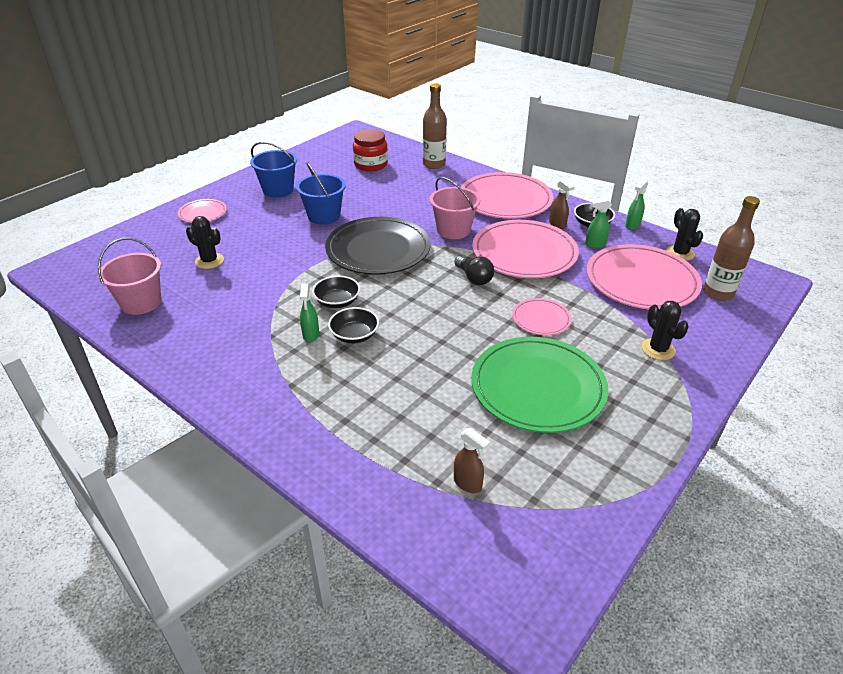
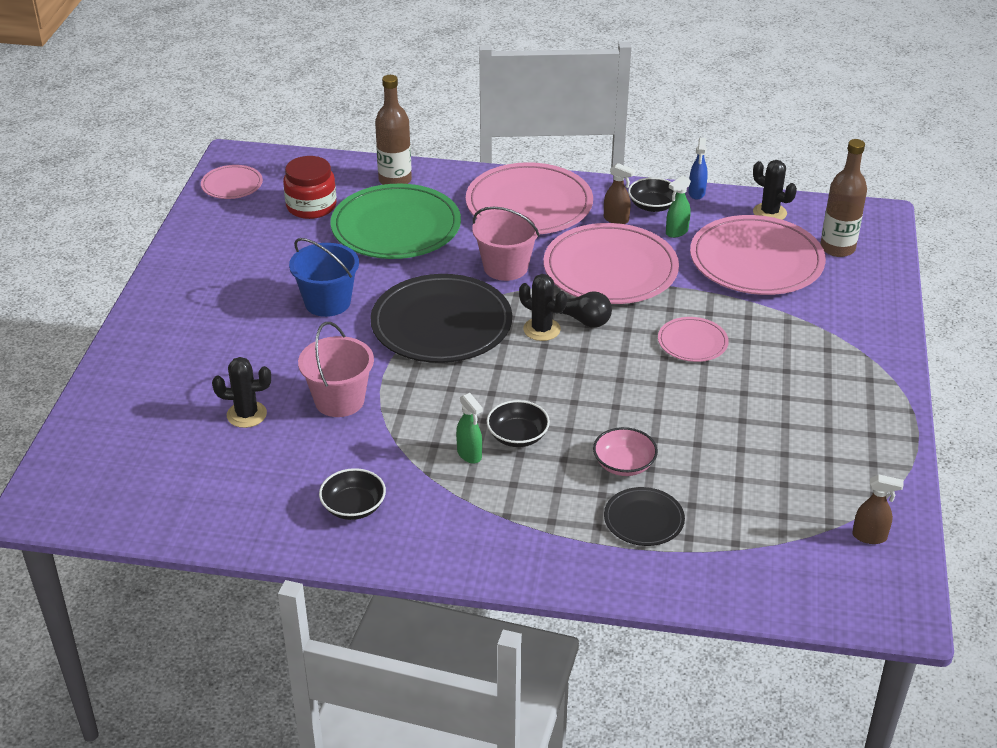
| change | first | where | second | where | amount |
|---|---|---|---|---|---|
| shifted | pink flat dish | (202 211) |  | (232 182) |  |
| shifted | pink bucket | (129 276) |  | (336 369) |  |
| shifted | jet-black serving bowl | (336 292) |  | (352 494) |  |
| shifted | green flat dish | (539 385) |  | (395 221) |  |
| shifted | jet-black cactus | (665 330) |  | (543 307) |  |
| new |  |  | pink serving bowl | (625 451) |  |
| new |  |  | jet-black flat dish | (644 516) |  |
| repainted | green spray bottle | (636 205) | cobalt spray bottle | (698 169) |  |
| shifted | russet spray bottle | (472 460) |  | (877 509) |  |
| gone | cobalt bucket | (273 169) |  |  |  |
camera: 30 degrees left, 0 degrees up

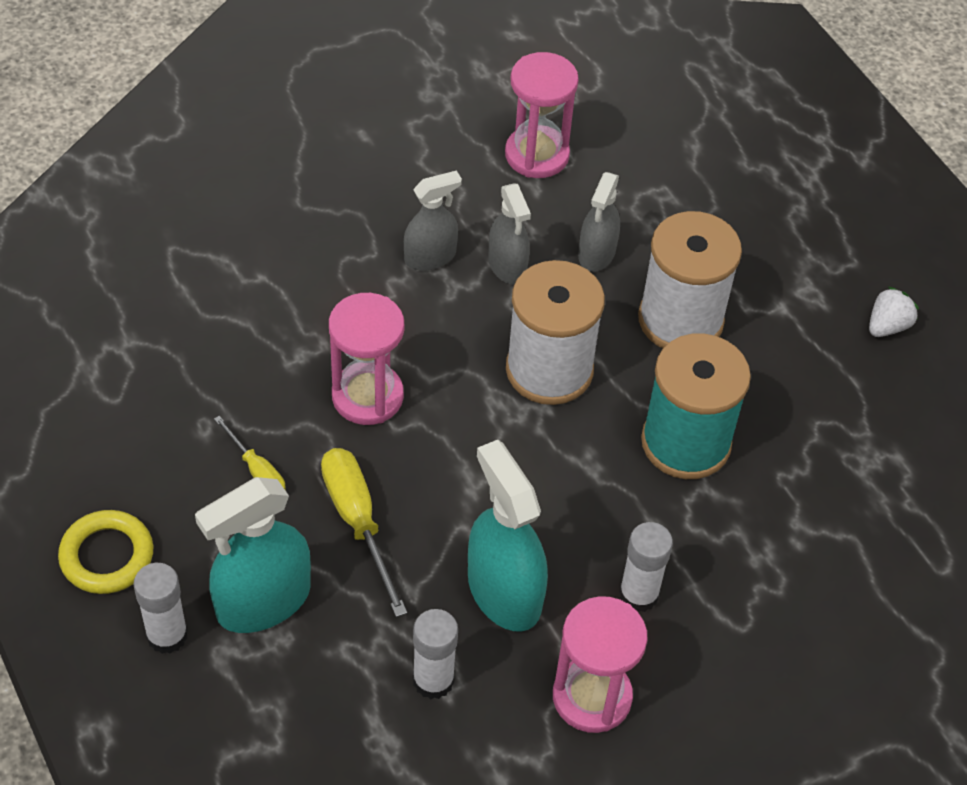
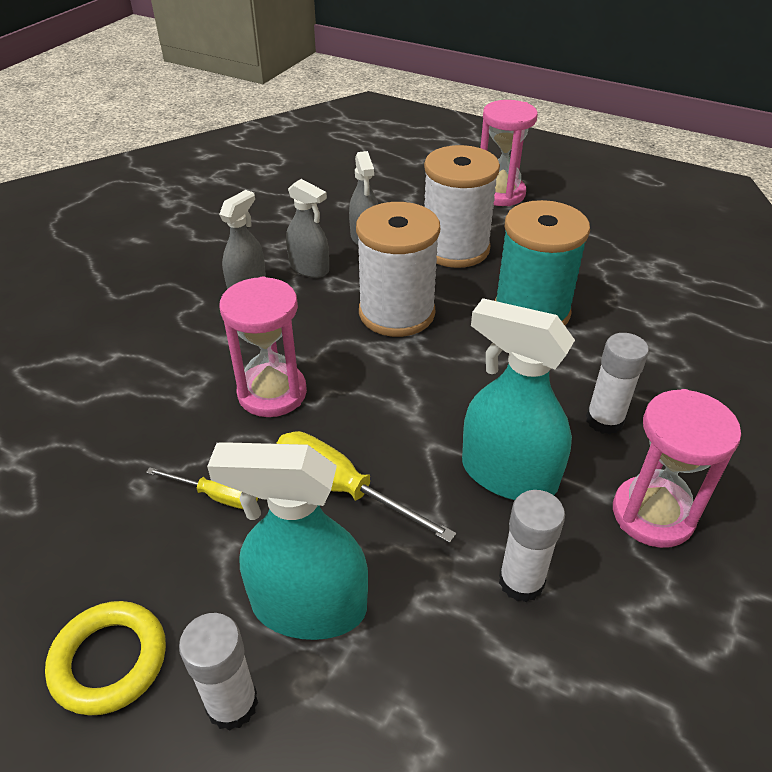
| change | first | where | second | where | amount |
|---|---|---|---|---|---|
| rotated | turquoise spray bottle | (253 555) |  | (287 541) | 75 degrees clockwise |
| shifted | pink sandglass | (542 115) |  | (509 153) |  |
| gone | pure white strawberry | (894 312) |  |  |  |
camera: 30 degrees left, 10 degrees down

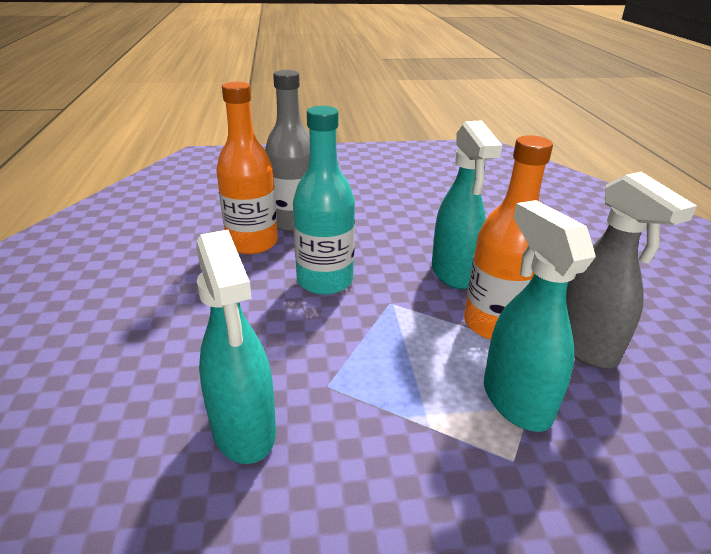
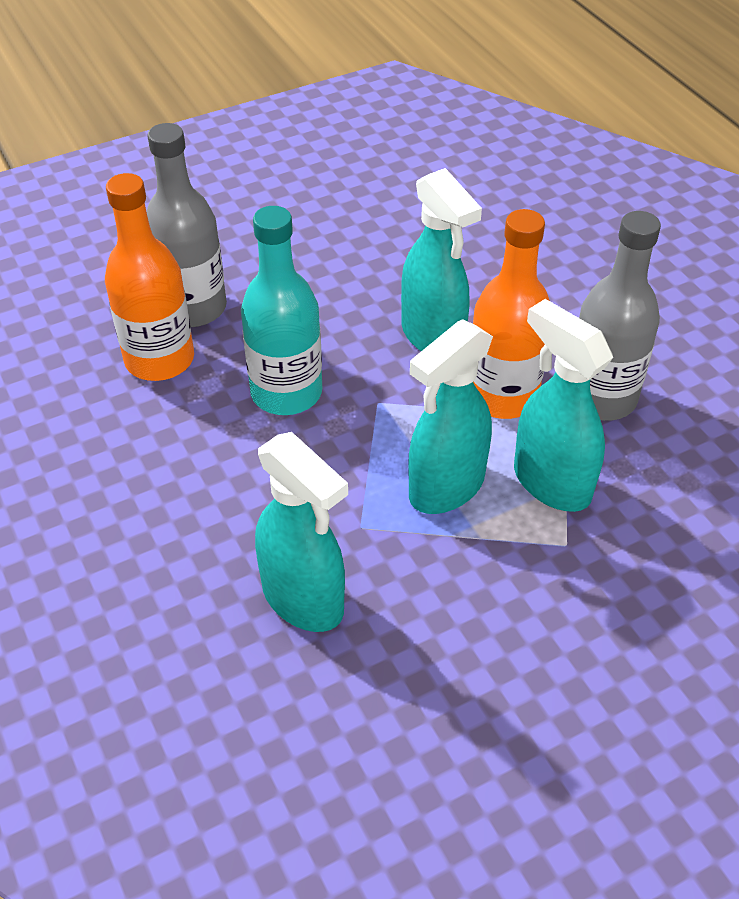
| change | first | where | second | where | amount |
|---|---|---|---|---|---|
| new |  |  | turquoise spray bottle | (450 416) |  |
| swapped | ash-grey spray bottle | (631 270) | ash-grey drink bottle | (620 316) |  |
camera: 20 degrees left, 15 degrees up

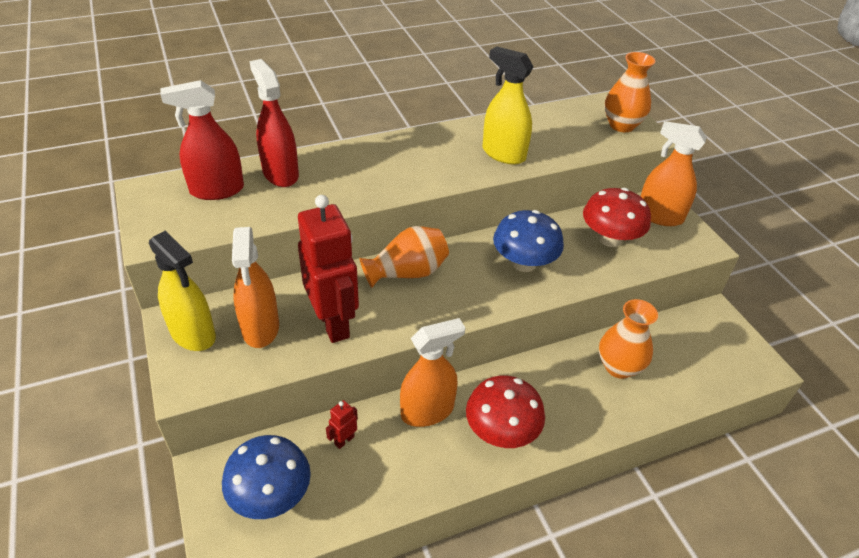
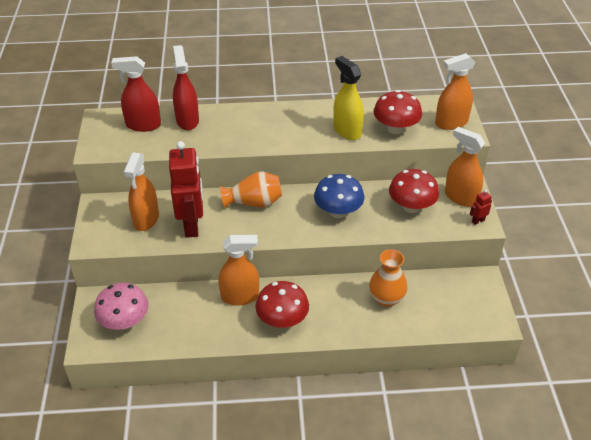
| change | first | where | second | where | amount |
|---|---|---|---|---|---|
| repainted | cobalt fungus | (266 477) | pink fungus | (121 306) |  |
| new |  |  | scarlet fungus | (397 112) |  |
| swapped | orange-coloured flower vase | (629 92) | orange-coloured spray bottle | (455 91) |  |
| shifted | scarlet robot | (342 424) |  | (481 207) |  |
| gone | yellow spray bottle | (182 290) |  |  |  |
camera: 20 degrees right, 0 degrees up

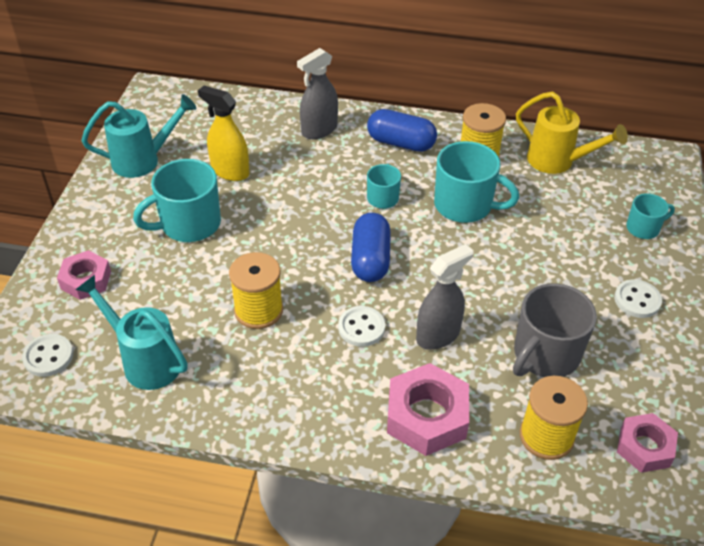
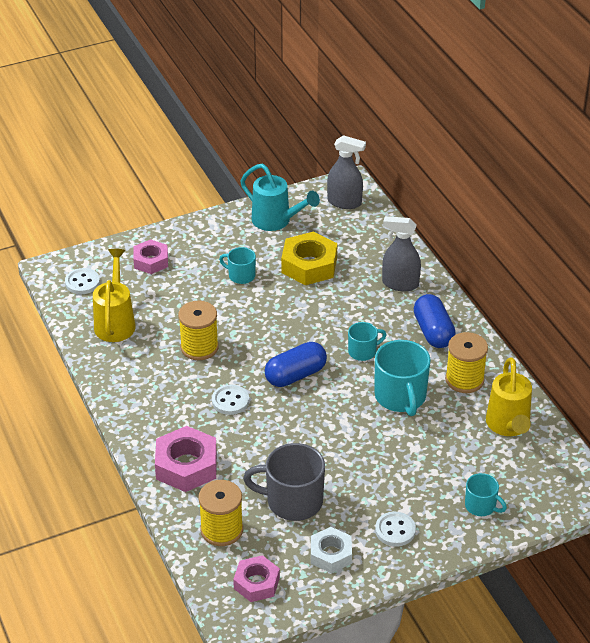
| change | first | where | second | where | amount |
|---|---|---|---|---|---|
| repainted | turquoise watering pot | (131 332) | yellow watering pot | (114 295) |  |
| scaled | turquoise tea mug | (177 200) |  | (237 265) | x0.56 |
| swapped | yellow spray bottle | (224 133) | yellow nut | (309 258) |  |
| new |  |  | pure white nut | (331 550) |  |
| shifted | ash-grey spray bottle | (445 297) |  | (346 172) |  |
camera: 55 degrees right, 5 degrees down

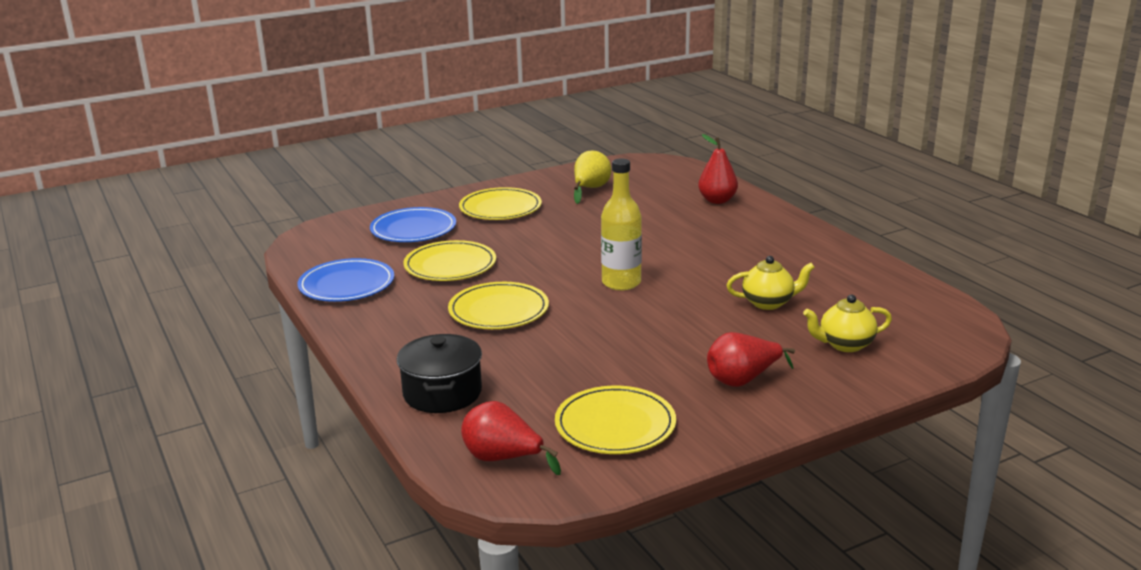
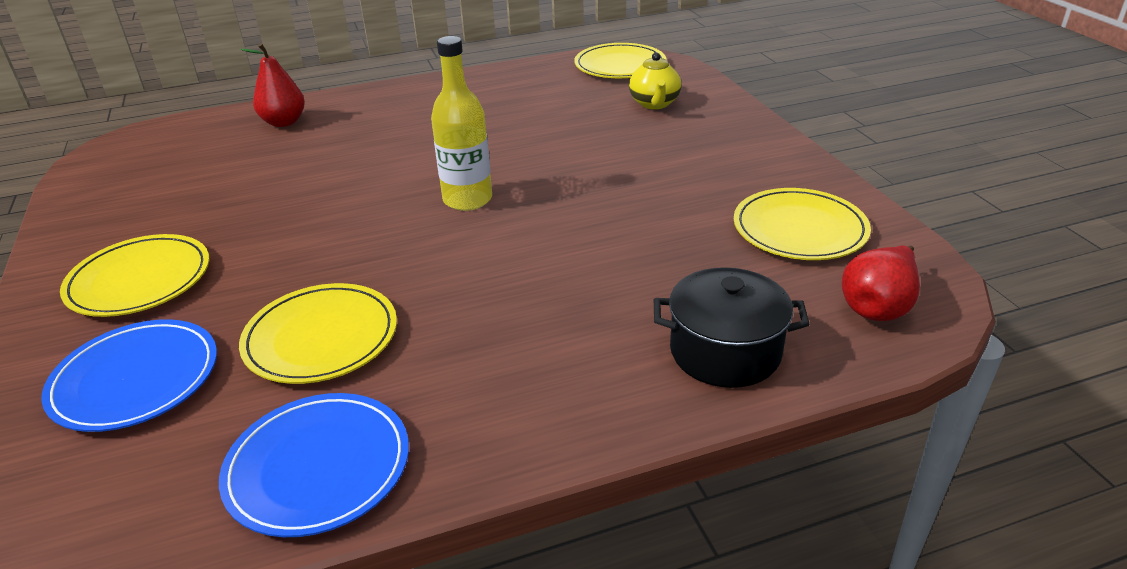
| change | first | where | second | where | amount |
|---|---|---|---|---|---|
| shifted | yellow flat dish | (498 305) |  | (620 60) |  |
| gone | yellow toy pear | (593 177) |  |  |  |
| gone | scarlet toy pear | (751 359) |  |  |  |
| gone | yellow tea pot | (770 283) |  |  |  |
camera: 80 degrees left, 10 degrees up

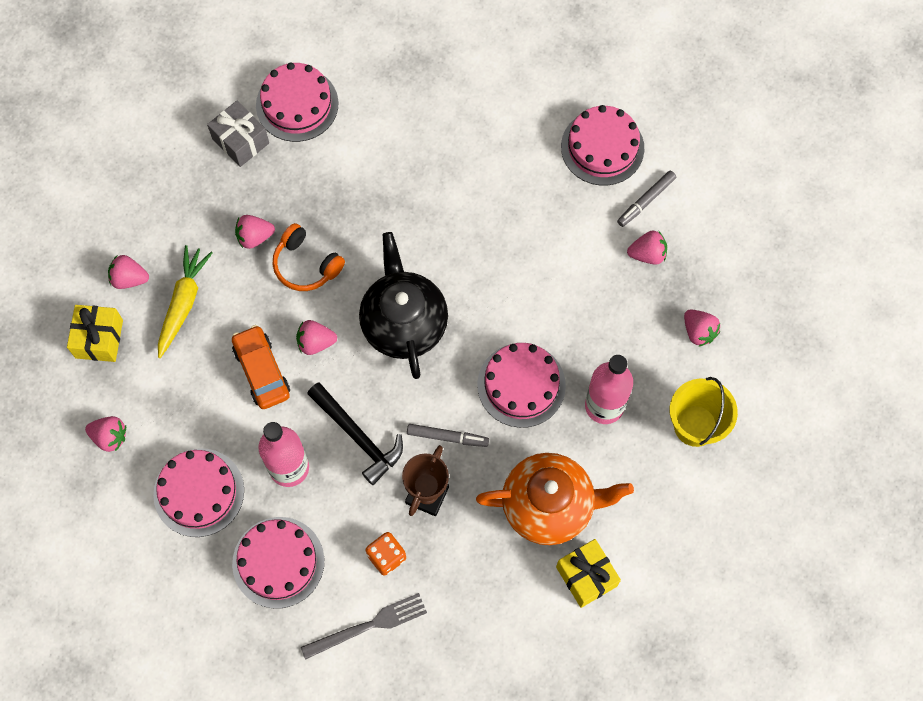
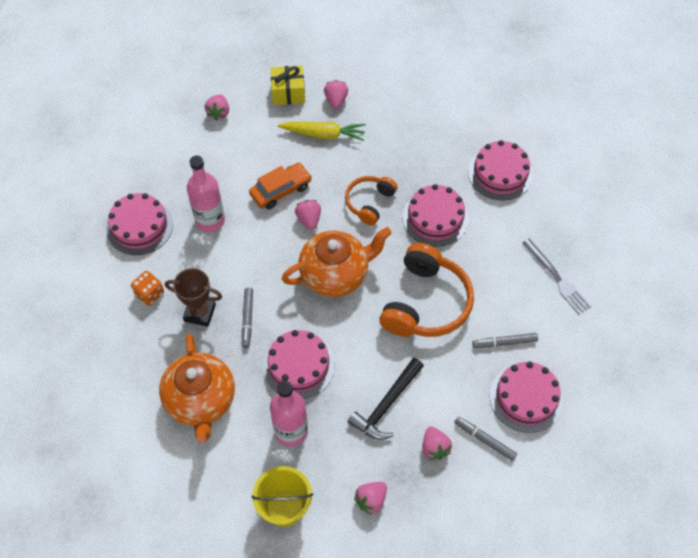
| change | first | where | second | where | amount |
|---|---|---|---|---|---|
| repainted | jet-black tea pot | (403 305) | orange-coloured tea pot | (337 262) |  |
| shifted | jet-black carpenter's hammer | (355 433) |  | (386 399) |  |
| new |  |  | orange-coloured over-ear headphones | (426 290) |  |
| shifted | pink gateau | (198 493) |  | (436 215) |  |
| new |  |  | ash-grey marker pen | (505 340) |  |
| shifted | ash-grey table fork | (364 626) |  | (556 277) |  |
| gone | ash-grey wrapped gift | (238 134) |  |  |  |
| gone | pink strawberry | (255 232) |  |  |  |
| gone | yellow wrapped gift | (588 573) |  |  |  |
camera: 80 degrees right, 10 degrees down

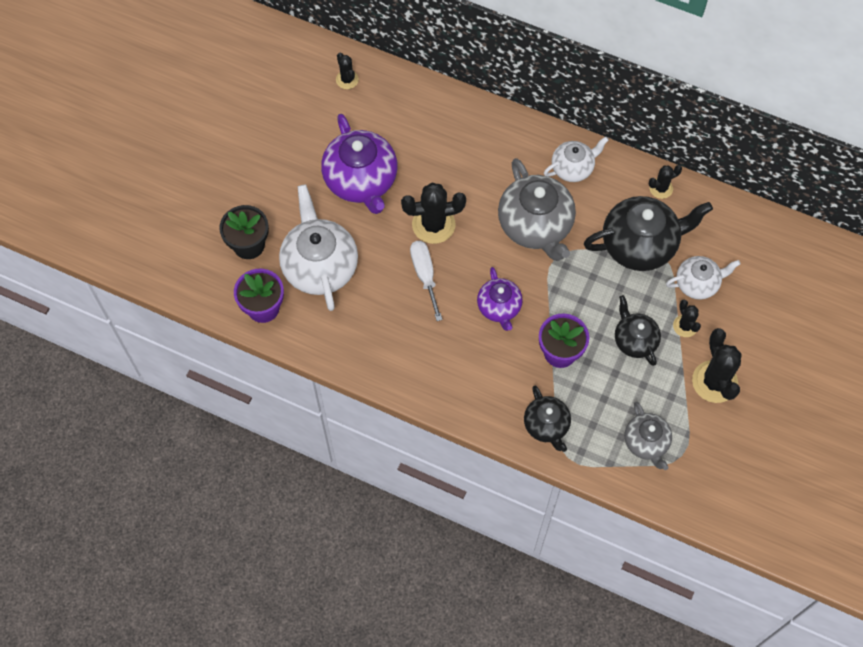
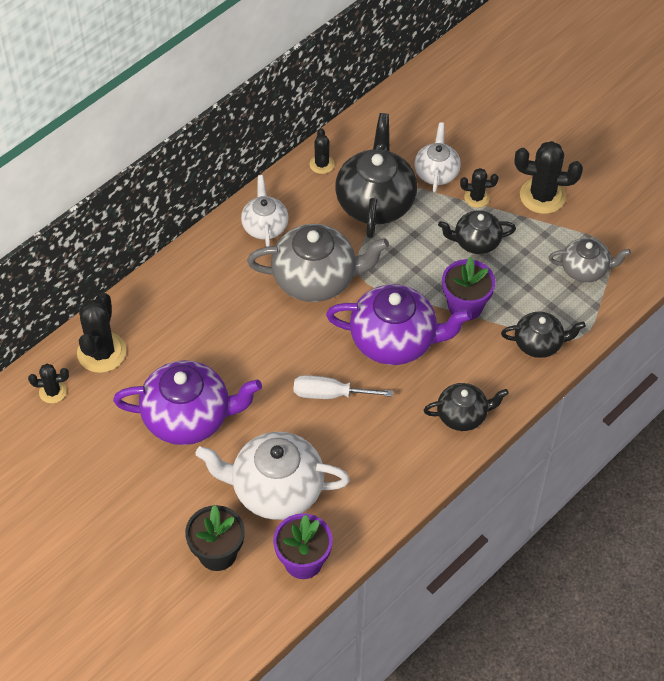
| change | first | where | second | where | amount |
|---|---|---|---|---|---|
| shifted | jet-black cactus | (433 213) |  | (101 332) |  |
| scaled | royal purple tea pot | (500 299) |  | (399 324) | x1.74 |
| new |  |  | jet-black tea pot | (466 407) |  |
camera: 70 degrees left, 10 degrees down

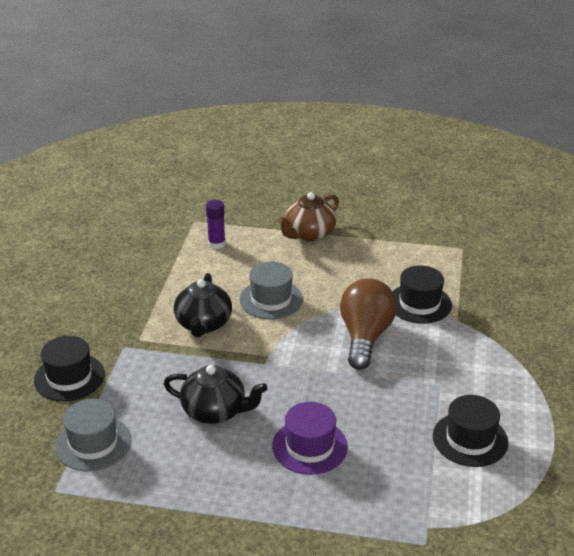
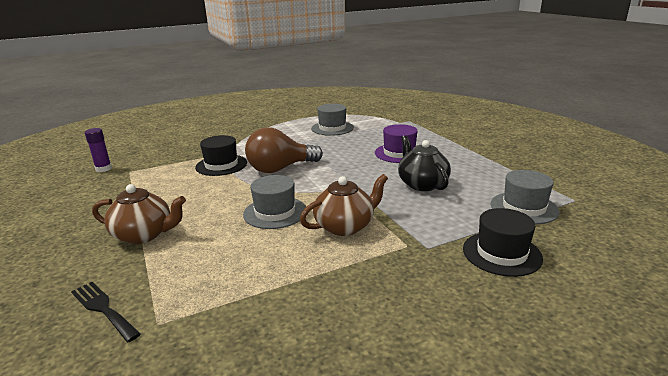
| change | first | where | second | where | amount |
|---|---|---|---|---|---|
| new |  |  | jet-black table fork | (106 312) |  |
| shifted | royal purple glue | (216 224) |  | (98 150) |  |
| repainted | jet-black tea pot | (203 305) | russet tea pot | (344 205) |  |
| repainted | jet-black top hat | (471 431) | ash-grey top hat | (332 119) |  |
camera: 125 degrees left, 10 degrees down

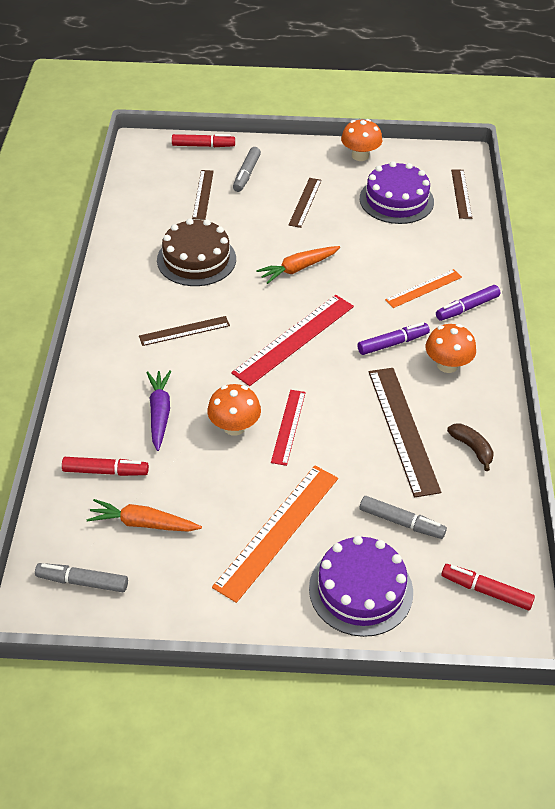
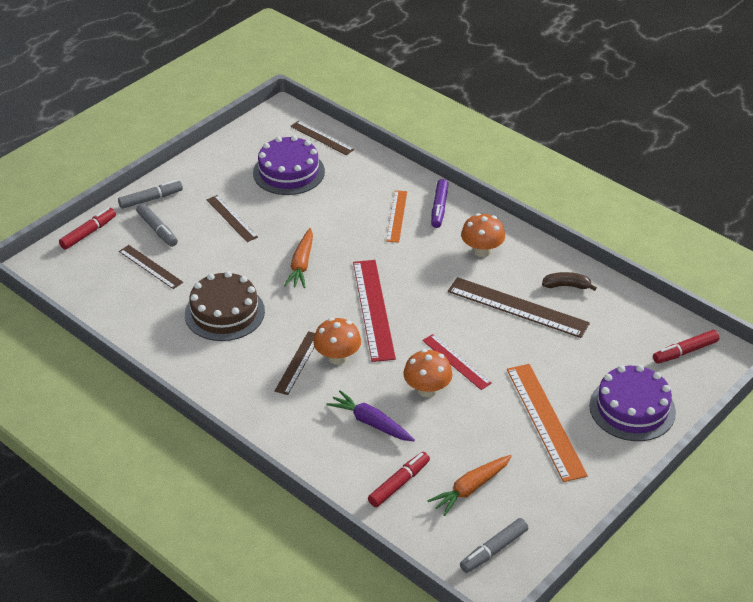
| change | first | where | second | where | amount |
|---|---|---|---|---|---|
| shifted | ash-grey marker pen | (403 517) |  | (150 194) |  |
| shifted | orange-coloured fungus | (361 140) |  | (337 341) |  |
| gone | royal purple marker pen | (394 338) |  |  |  |
camera: 50 degrees left, 5 degrees down

